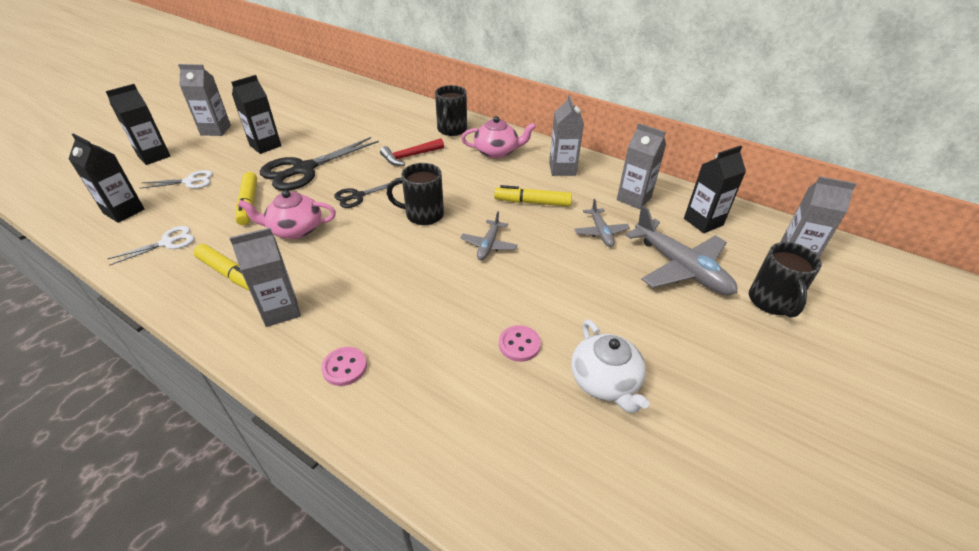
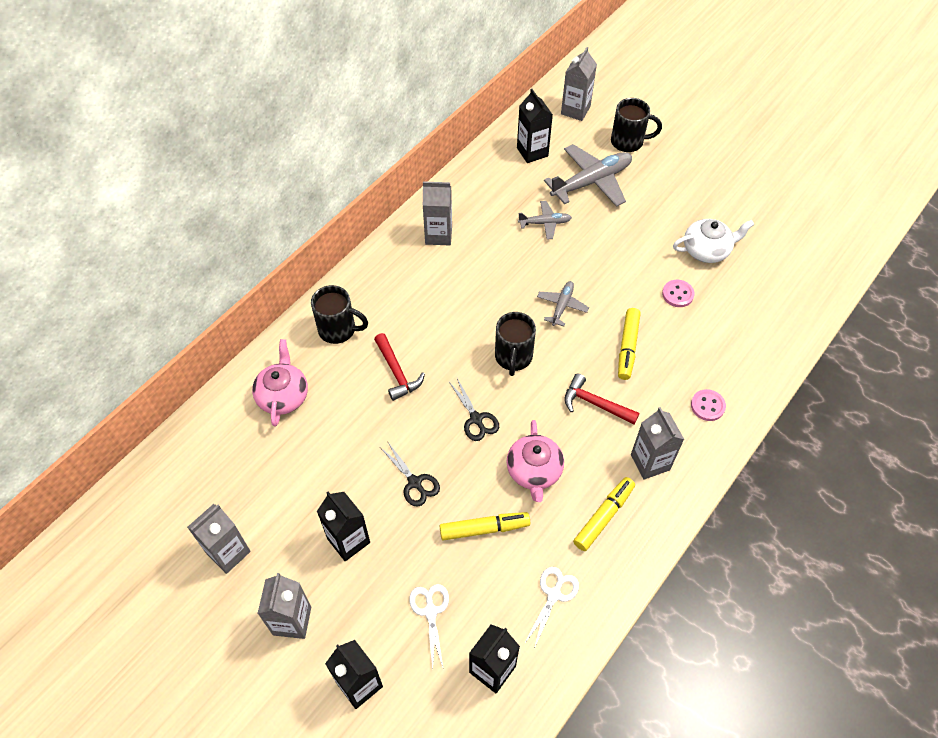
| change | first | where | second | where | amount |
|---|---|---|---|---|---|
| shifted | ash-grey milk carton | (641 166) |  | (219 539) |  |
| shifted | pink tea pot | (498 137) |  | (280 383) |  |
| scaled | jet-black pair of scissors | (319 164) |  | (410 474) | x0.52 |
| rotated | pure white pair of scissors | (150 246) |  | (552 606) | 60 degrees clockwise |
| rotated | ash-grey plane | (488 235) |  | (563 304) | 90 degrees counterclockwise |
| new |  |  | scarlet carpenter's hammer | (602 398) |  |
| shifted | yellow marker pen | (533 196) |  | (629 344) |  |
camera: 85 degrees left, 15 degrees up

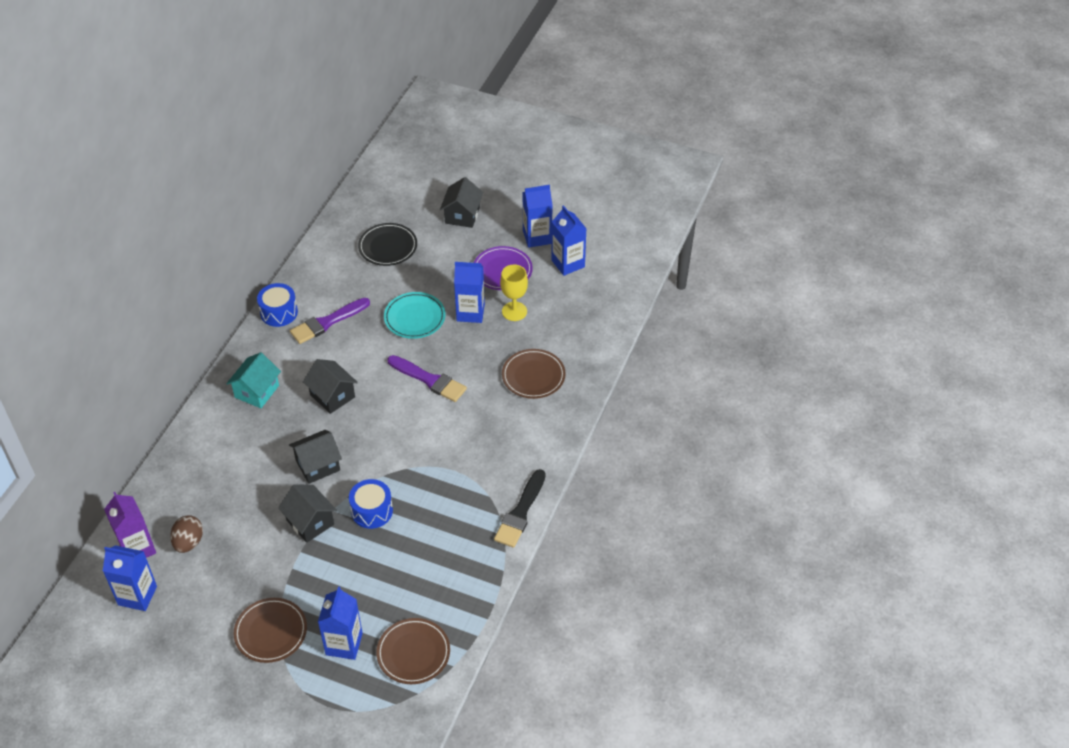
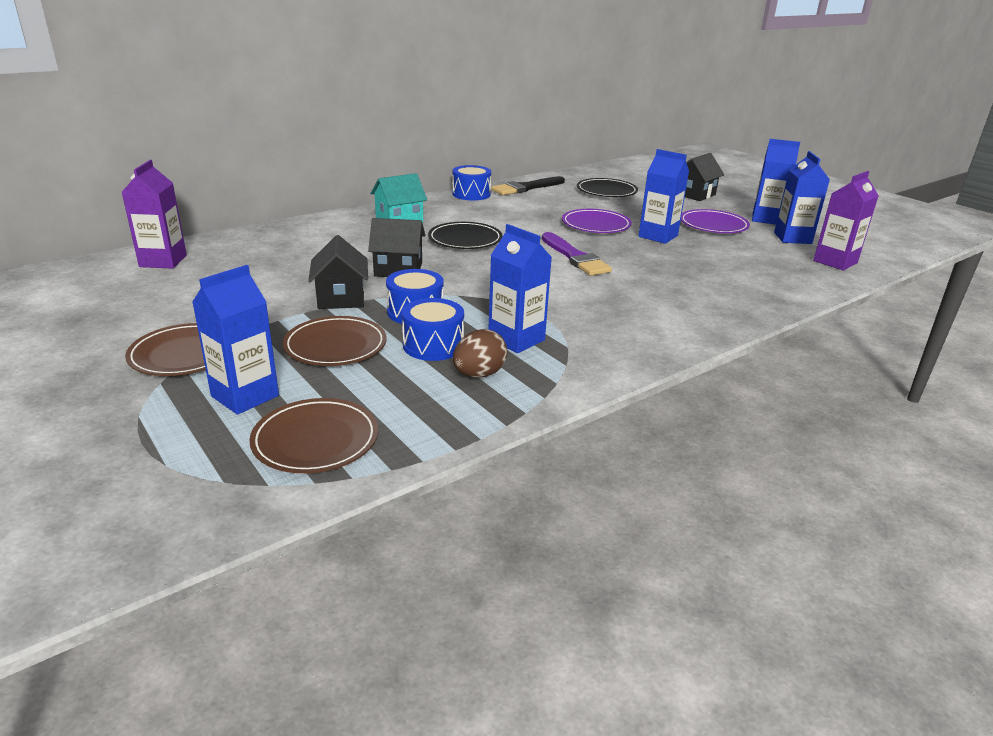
| change | first | where | second | where | amount |
|---|---|---|---|---|---|
| shifted | russet flat dish | (534 374) |  | (335 341) |  |
| new |  |  | cobalt snare drum | (433 329) |  |
| swapped | jet-black house | (330 386) | jet-black flat dish | (465 235) |  |
| shifted | russet egg | (186 534) |  | (480 353) |  |
| shifted | cobalt milk carton | (130 578) |  | (520 288) |  |
| shifted | jet-black brush | (520 508) |  | (528 185) |  |
| repainted | turquoise flat dish | (414 315) | royal purple flat dish | (597 221) |  |
| new |  |  | royal purple milk carton | (846 221) |  |
| gone | royal purple brush | (330 321) |  |  |  |
| gone | yellow goblet | (514 293) |  |  |  |
camera: 30 degrees right, 20 degrees down

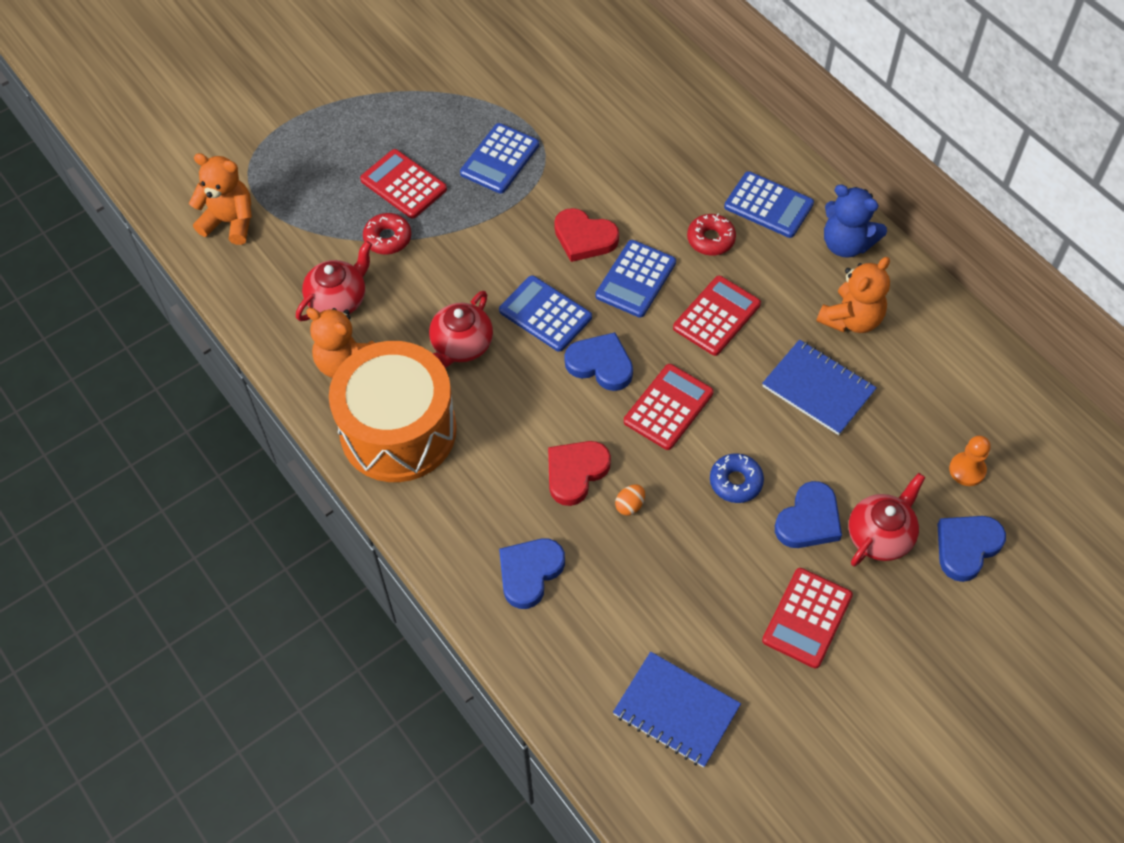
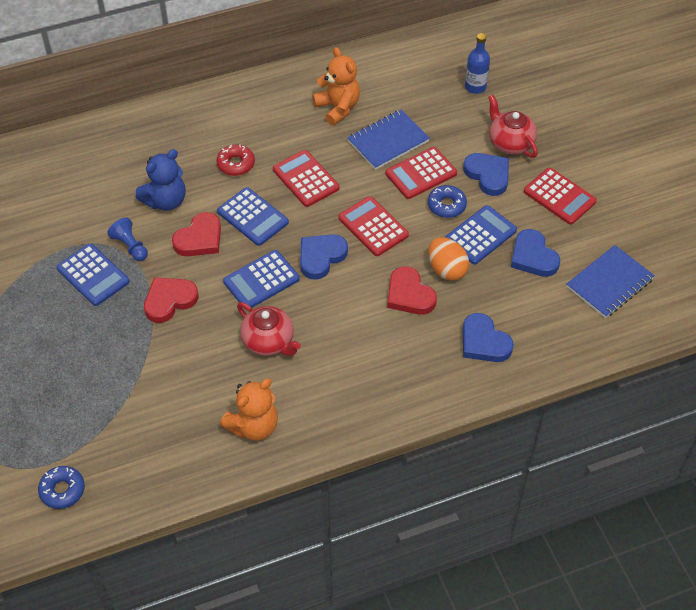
| change | first | where | second | where | amount |
|---|---|---|---|---|---|
| swapped | orange-coloured teddy bear | (220 199) | cobalt doughnut | (61 487) |  |
| new |  |  | cobalt game pawn | (127 239) |  |
| shifted | cobalt teddy bear | (855 221) |  | (160 179) |  |
| new |  |  | scarlet love heart | (171 300) |  |
| shifted | scarlet adding machine | (403 184) |  | (421 173) |  |
| scaled | orange-coloured egg | (630 500) |  | (448 259) | x1.85 |
| shifted | cobalt adding machine | (769 204) |  | (481 235) |  |
| swapped | orange-coloured game pawn | (970 460) | cobalt drink bottle | (477 63) |  |
| shifted | cobalt love heart | (971 549) |  | (535 253) |  |
| gone | scarlet tea pot | (334 281) |  |  |  |
| gone | orange-coloured snare drum | (393 411) |  |  |  |
| gone | scarlet doughnut | (387 234) |  |  |  |
camera: 75 degrees left, 5 degrees down

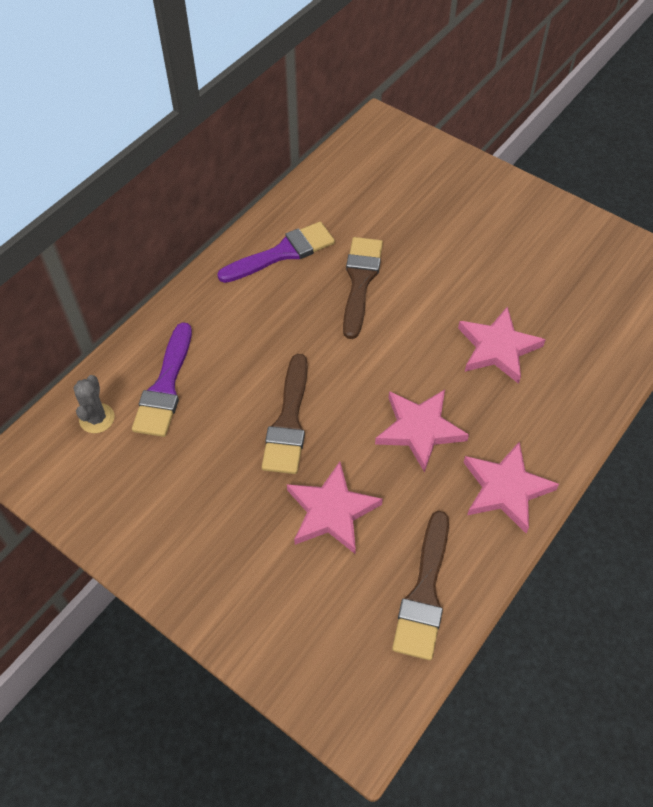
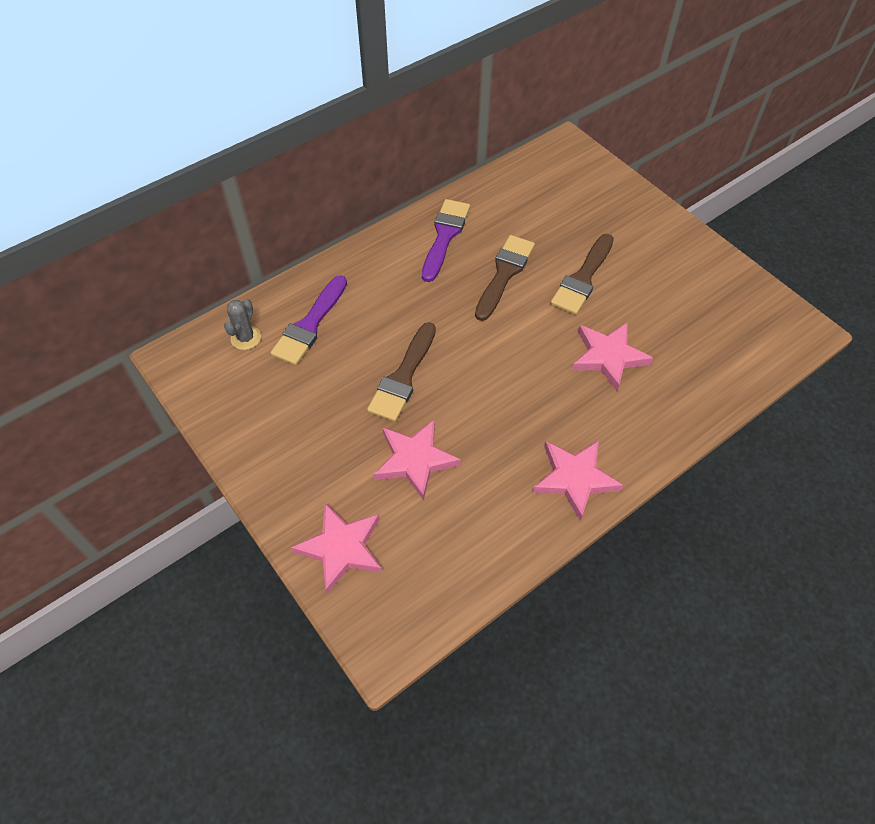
| change | first | where | second | where | amount |
|---|---|---|---|---|---|
| shifted | pink star | (422 431) |  | (336 548) |  |
| rotated | royal purple brush | (276 252) |  | (446 240) | 60 degrees counterclockwise |
| shifted | russet brush | (420 585) |  | (582 274) |  |
camera: 15 degrees right, 0 degrees up

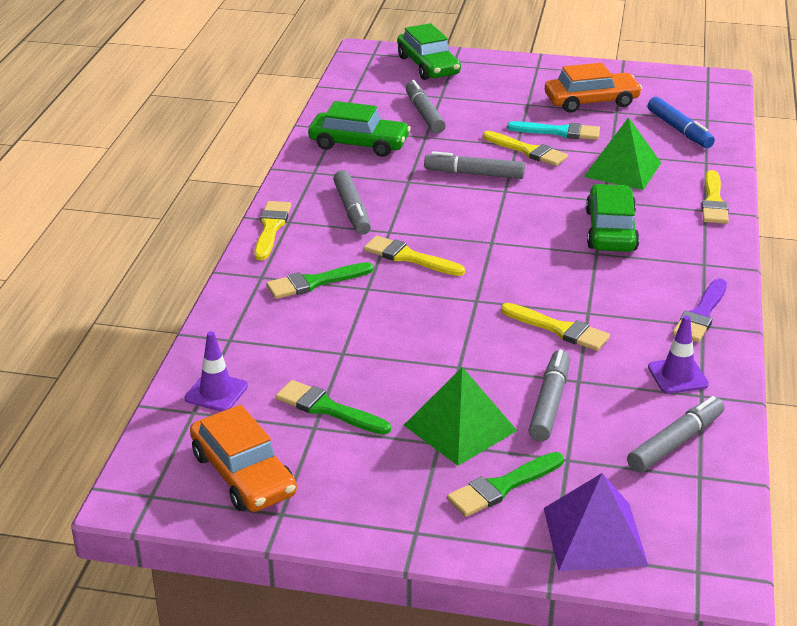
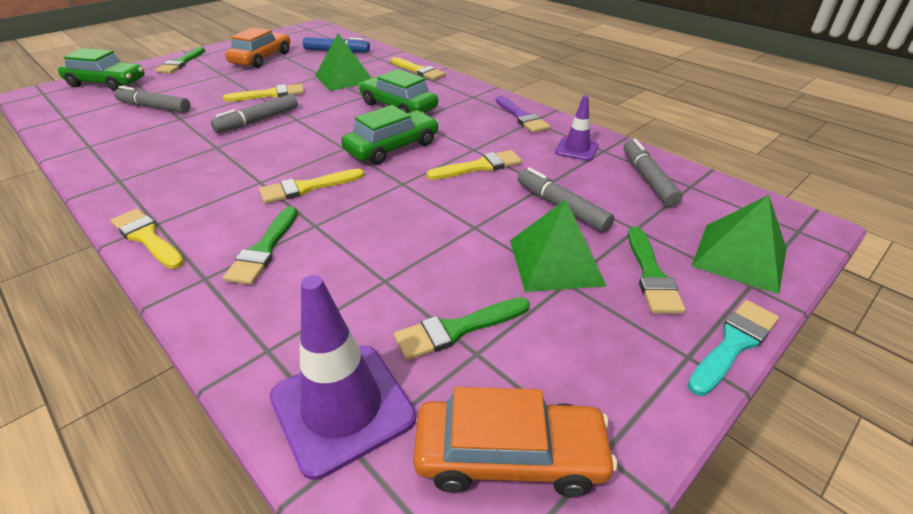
| change | first | where | second | where | amount |
|---|---|---|---|---|---|
| new |  |  | green brush | (180 60) |  |
| scaled | royal purple road cone | (216 371) |  | (343 377) | x1.74 |
| shifted | green automobile | (359 129) |  | (390 135) |  |
| shifted | turquoise brush | (553 130) |  | (733 348) |  |
| repainted | royal purple solid pyramid | (596 522) | green solid pyramid | (739 244) |  |
| gone | ash-grey marker pen | (352 202) |  |  |  |
camera: 55 degrees left, 5 degrees up

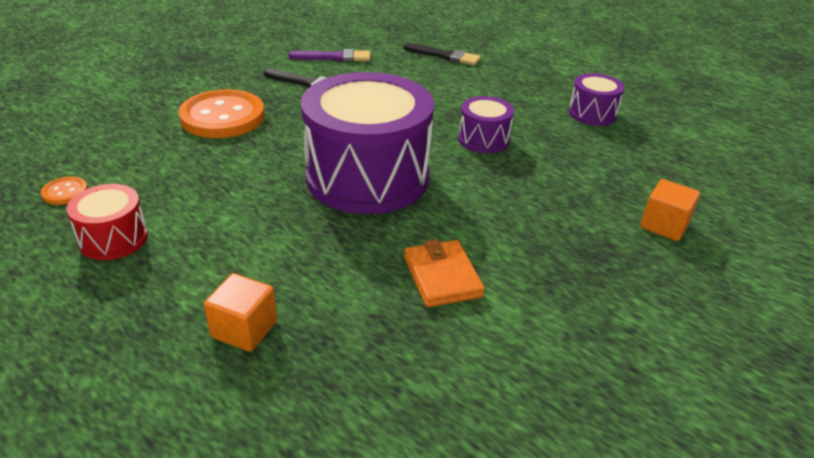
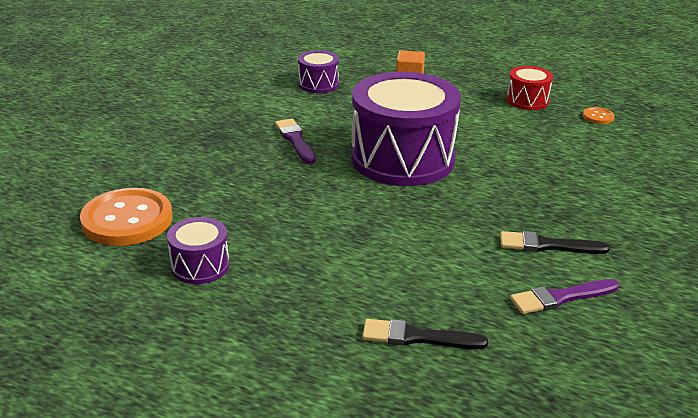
| change | first | where | second | where | amount |
|---|---|---|---|---|---|
| shifted | orange-coloured sewing button | (221 113) |  | (126 217) |  |
| new |  |  | royal purple brush | (295 141) |  |
| shifted | royal purple snare drum | (486 124) |  | (318 71) |  |
| gone | orange-coloured card wallet | (444 273) |  |  |  |
| gone | orange-coloured block | (670 210) |  |  |  |
camera: 165 degrees right, 5 degrees down

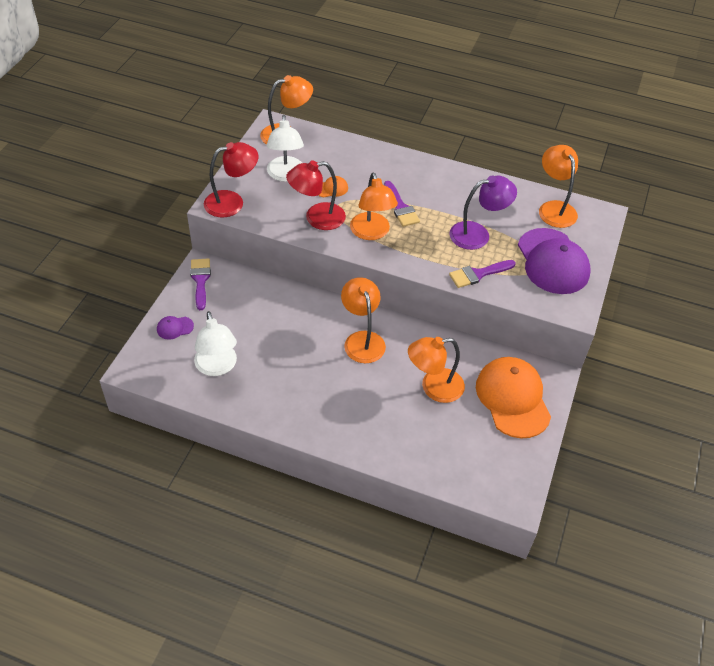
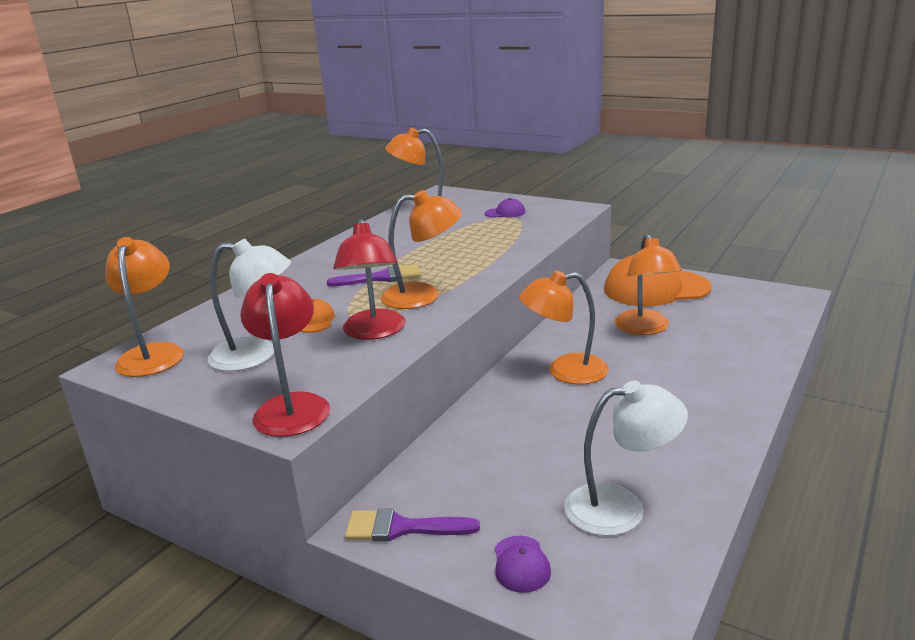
| change | first | where | second | where | amount |
|---|---|---|---|---|---|
| scaled | royal purple cap | (554 261) |  | (505 208) | x0.41 |
| gone | royal purple reading lamp | (483 213) |  |  |  |
| gone | royal purple brush | (482 274) |  |  |  |
camera: 75 degrees left, 25 degrees down

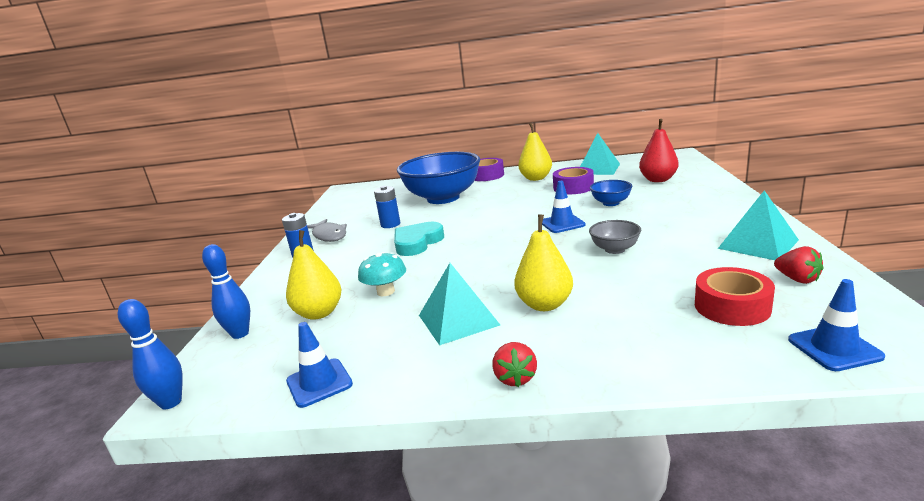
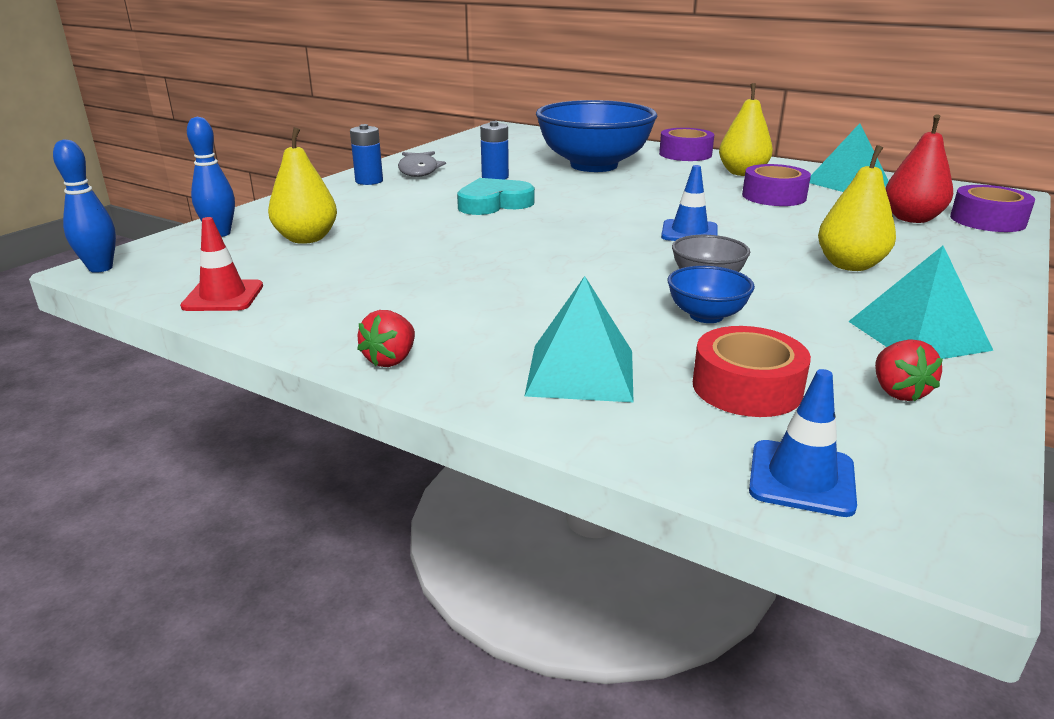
| change | first | where | second | where | amount |
|---|---|---|---|---|---|
| repainted | cobalt road cone | (319 365) | scarlet road cone | (221 264) |  |
| shifted | turquoise solid pyramid | (459 304) |  | (579 339) |  |
| shifted | cobalt serving bowl | (611 193) |  | (711 294) |  |
| shifted | yellow toy pear | (543 262) |  | (857 208) |  |
| new |  |  | royal purple roll of tape | (992 208) |  |
| gone | turquoise fungus | (382 274) |  |  |  |
camera: 25 degrees right, 5 degrees up

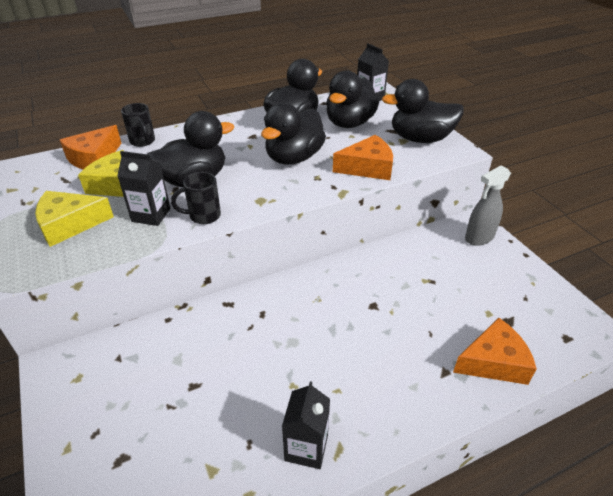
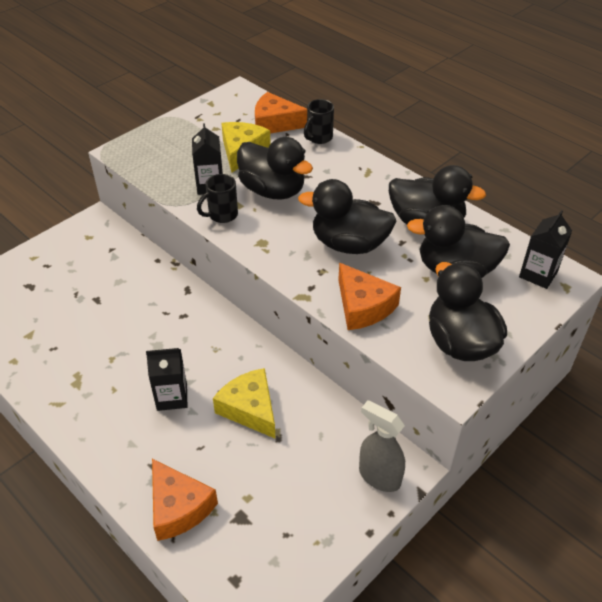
| change | first | where | second | where | amount |
|---|---|---|---|---|---|
| shifted | jet-black milk carton | (306 425) |  | (166 379) |  |
| rotated | jet-black tea mug | (196 198) |  | (217 198) | 90 degrees counterclockwise |
| shifted | yellow cheese | (74 219) |  | (244 403) |  |
camera: 70 degrees right, 5 degrees up

